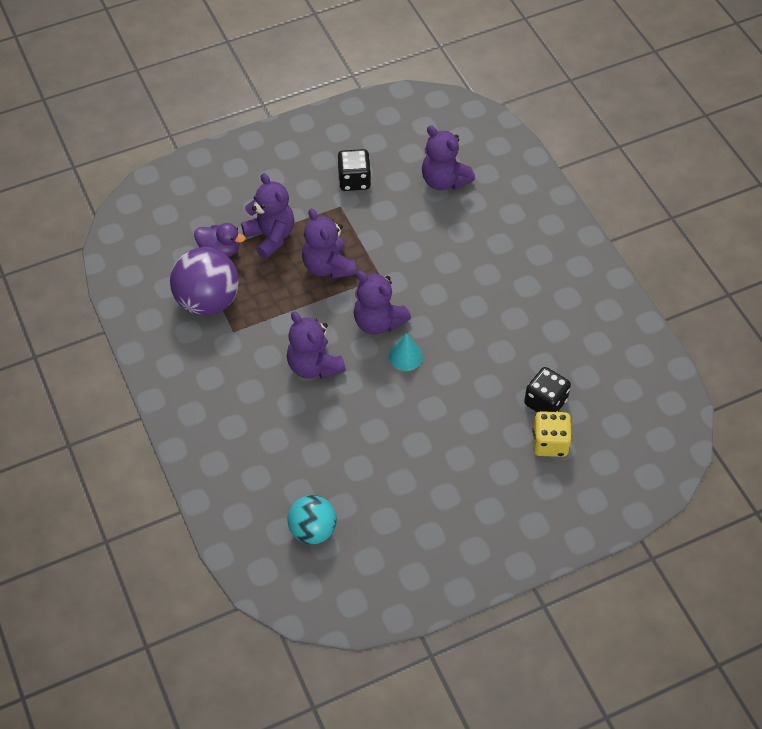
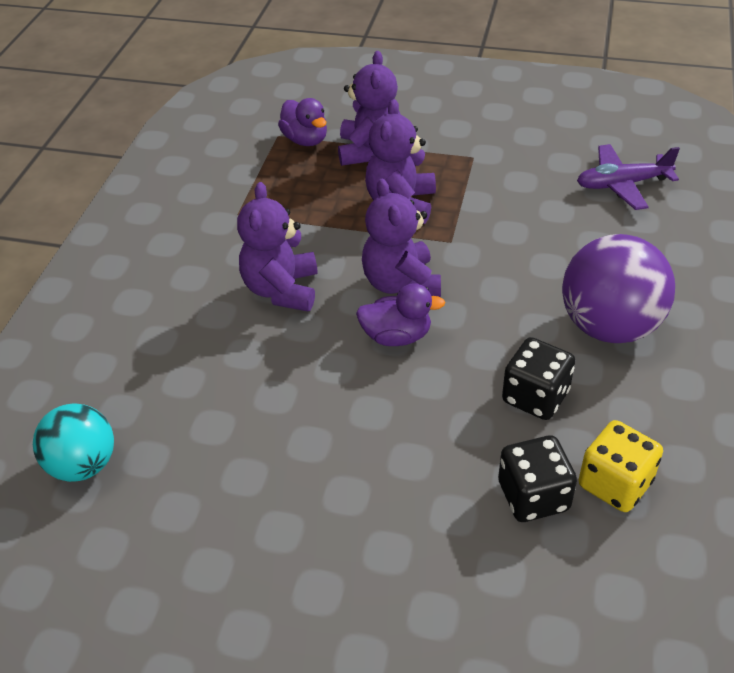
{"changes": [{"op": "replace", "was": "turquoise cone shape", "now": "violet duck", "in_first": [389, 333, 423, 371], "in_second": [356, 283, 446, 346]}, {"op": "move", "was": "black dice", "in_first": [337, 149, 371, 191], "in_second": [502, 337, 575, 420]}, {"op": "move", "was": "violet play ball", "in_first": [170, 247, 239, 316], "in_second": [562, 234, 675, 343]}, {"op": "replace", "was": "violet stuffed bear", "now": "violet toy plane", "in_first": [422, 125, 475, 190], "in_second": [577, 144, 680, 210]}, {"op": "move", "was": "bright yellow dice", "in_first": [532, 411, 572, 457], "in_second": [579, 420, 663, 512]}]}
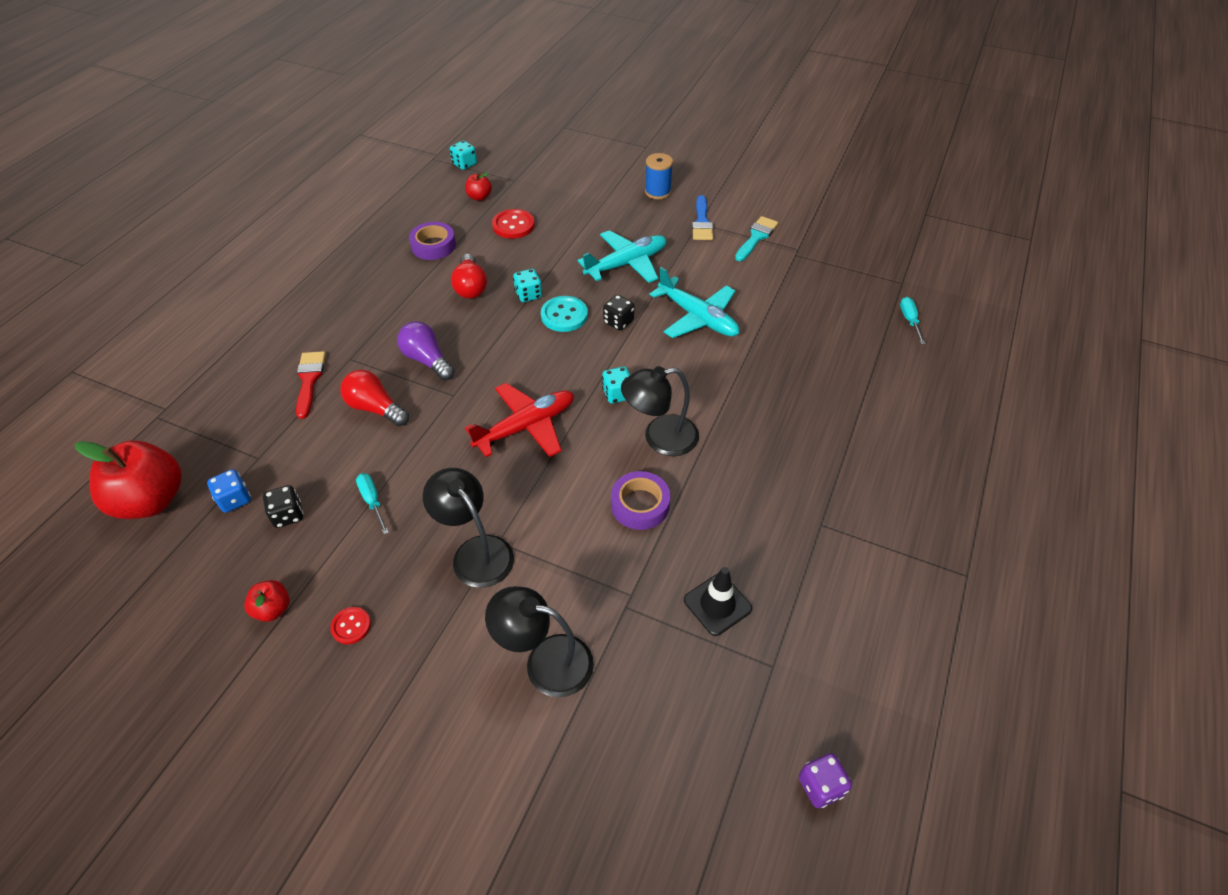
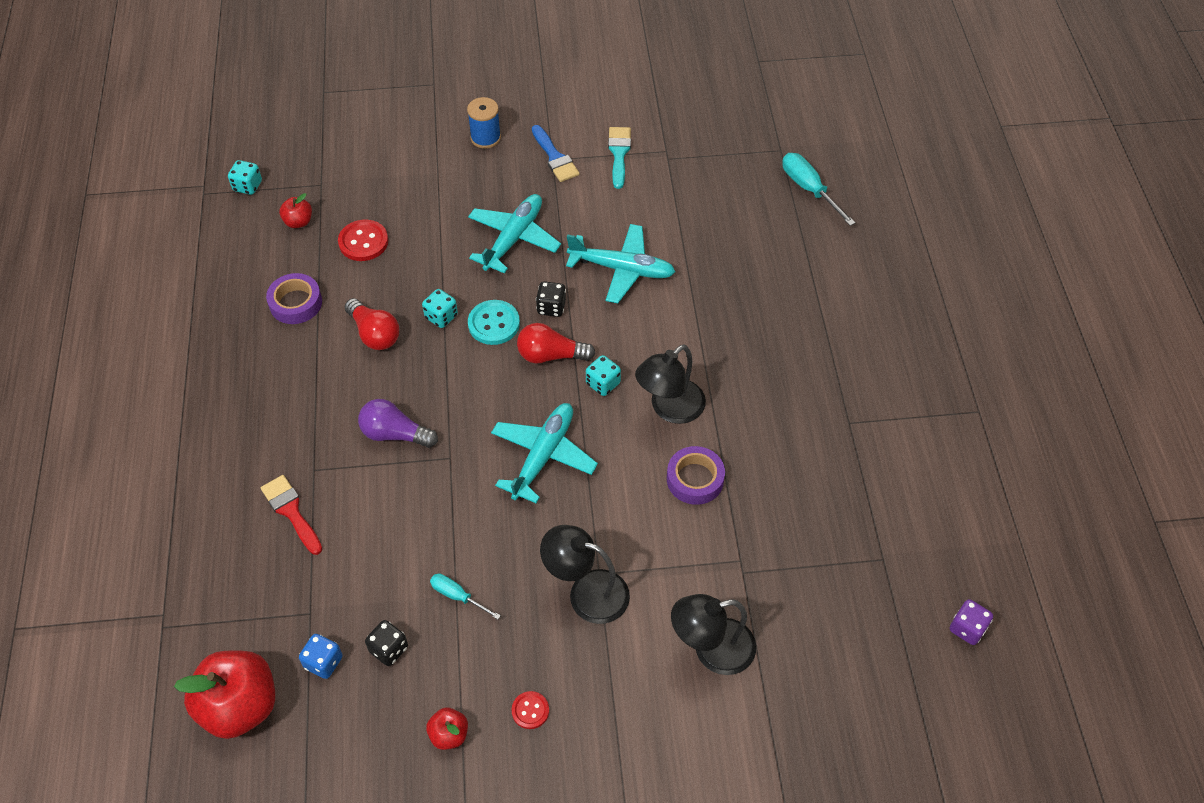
{"changes": [{"op": "recolor", "was": "crimson toy plane", "now": "turquoise toy plane", "in_first": [465, 383, 574, 457], "in_second": [491, 403, 598, 503]}, {"op": "move", "was": "crimson light bulb", "in_first": [340, 370, 409, 426], "in_second": [517, 323, 595, 364]}, {"op": "resize", "was": "turquoise screwdriver", "in_first": [900, 297, 925, 344], "in_second": [782, 153, 856, 226], "ratio": 1.62}, {"op": "delete", "was": "black road cone", "in_first": [684, 567, 752, 636]}]}
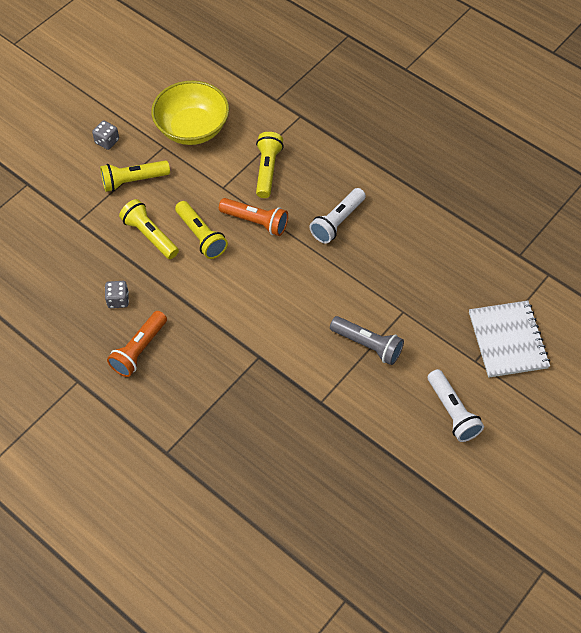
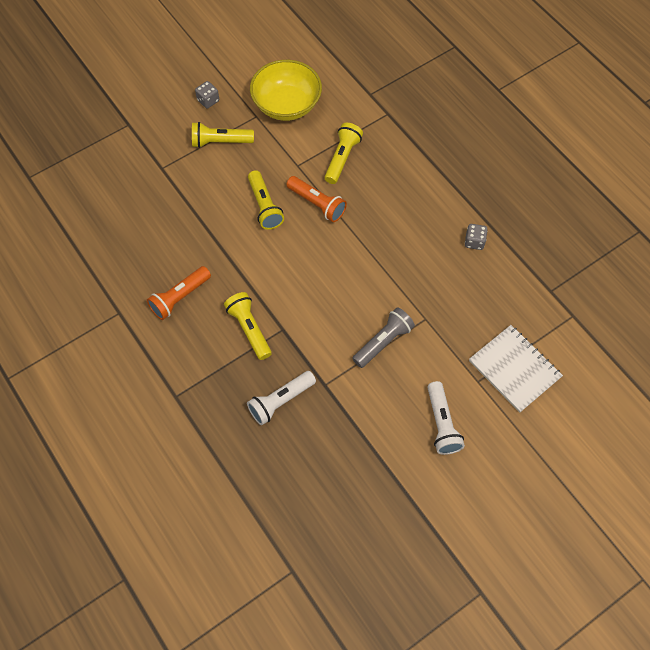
{"changes": [{"op": "move", "was": "bright yellow flashlight", "in_first": [119, 199, 179, 259], "in_second": [224, 292, 272, 360]}, {"op": "move", "was": "snow-white flashlight", "in_first": [310, 188, 366, 244], "in_second": [247, 371, 316, 425]}, {"op": "rotate", "was": "gray flashlight", "in_first": [330, 316, 404, 365], "in_second": [352, 307, 415, 368], "clockwise": -90}, {"op": "move", "was": "gray dice", "in_first": [105, 281, 129, 308], "in_second": [465, 224, 488, 250]}, {"op": "rotate", "was": "snow-white exercise book", "in_first": [469, 301, 550, 378], "in_second": [469, 325, 563, 413], "clockwise": -45}]}
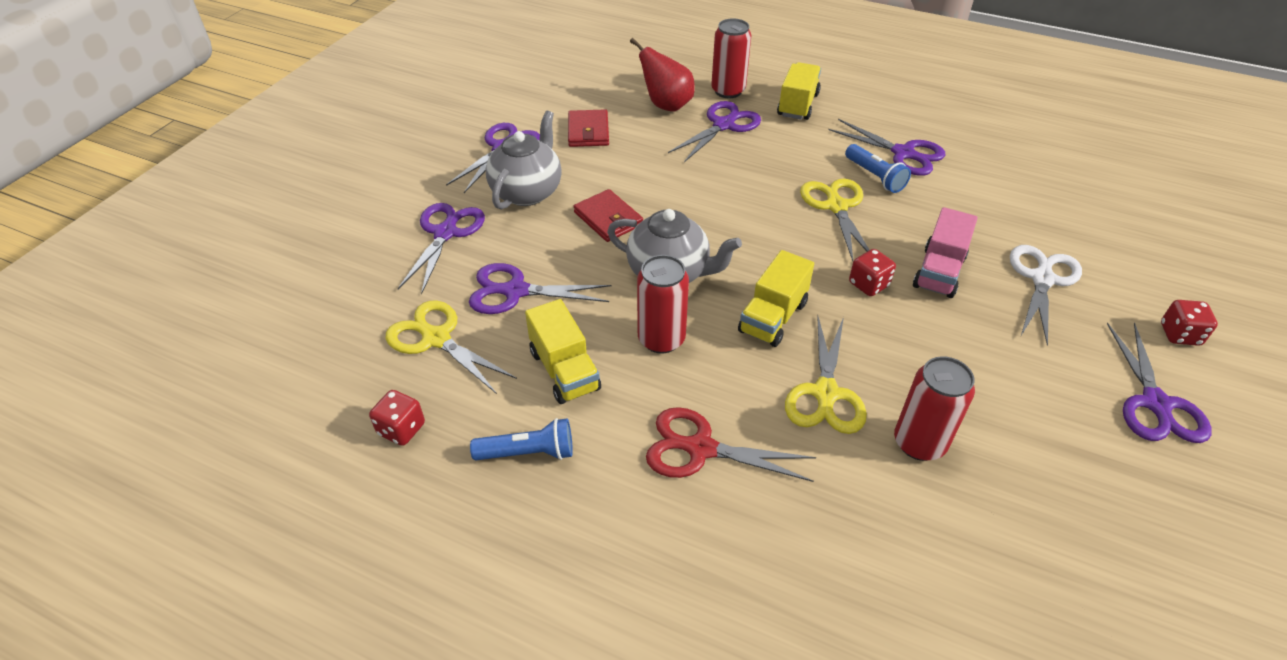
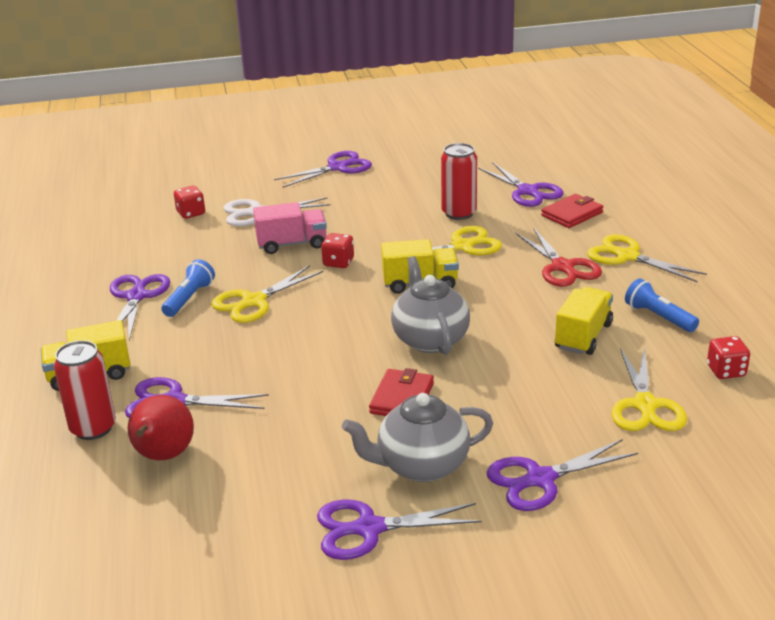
{"changes": [{"op": "move", "was": "crimson dice", "in_first": [1161, 300, 1218, 346], "in_second": [174, 186, 205, 219]}, {"op": "move", "was": "violet pair of scissors", "in_first": [469, 263, 612, 314], "in_second": [478, 162, 563, 207]}, {"op": "move", "was": "crimson wallet", "in_first": [568, 109, 609, 147], "in_second": [541, 194, 603, 228]}, {"op": "insert", "now": "bright yellow pair of scissors", "in_second": [587, 234, 707, 282]}, {"op": "delete", "was": "crimson can", "in_first": [637, 255, 689, 354]}]}
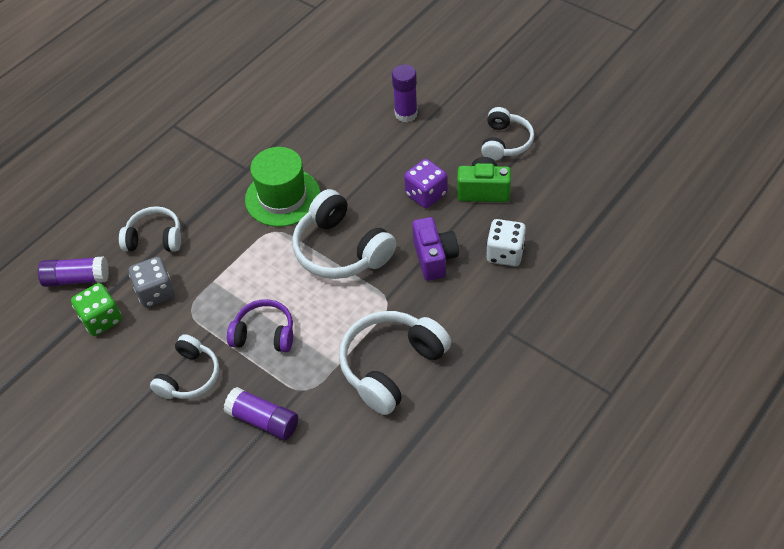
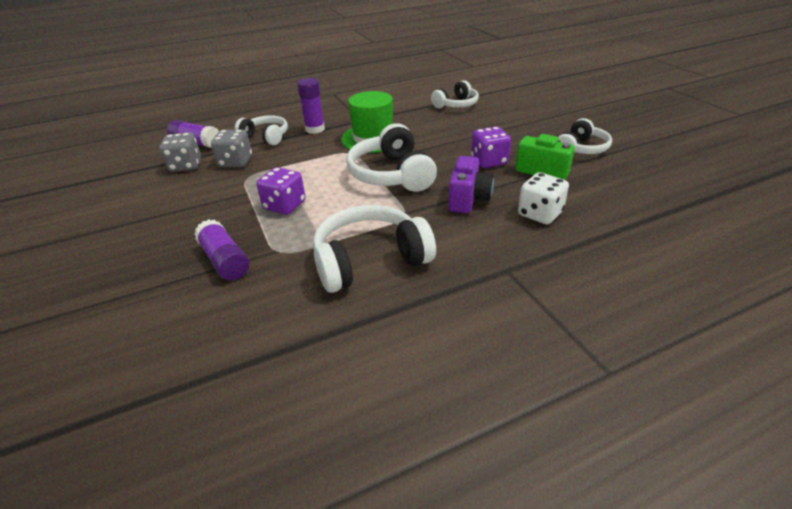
{"changes": [{"op": "recolor", "was": "leaf-green dice", "now": "gray dice", "in_first": [71, 283, 122, 336], "in_second": [160, 132, 201, 172]}, {"op": "replace", "was": "violet headphones", "now": "violet dice", "in_first": [227, 299, 293, 352], "in_second": [256, 167, 306, 215]}, {"op": "move", "was": "violet stick of glue", "in_first": [392, 64, 418, 122], "in_second": [297, 78, 325, 134]}, {"op": "move", "was": "snow-white headphones", "in_first": [150, 334, 219, 399], "in_second": [431, 80, 479, 109]}]}
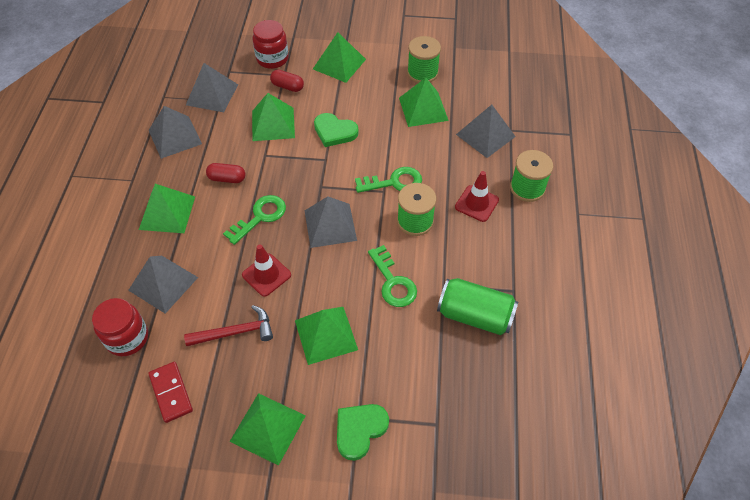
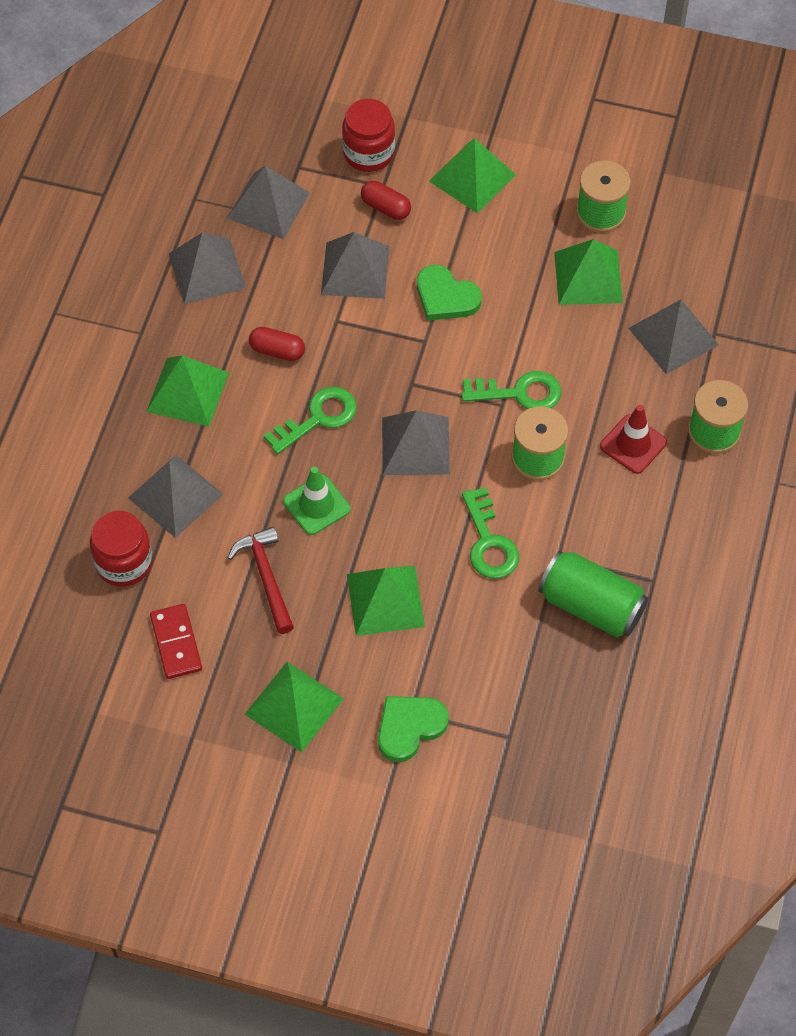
{"changes": [{"op": "rotate", "was": "crimson hammer", "in_first": [184, 305, 273, 346], "in_second": [228, 526, 294, 634], "clockwise": -105}, {"op": "recolor", "was": "crimson road cone", "now": "leaf-green road cone", "in_first": [242, 244, 291, 297], "in_second": [283, 467, 351, 535]}, {"op": "recolor", "was": "leaf-green pyramid shape", "now": "gray pyramid shape", "in_first": [252, 93, 295, 141], "in_second": [321, 232, 390, 299]}]}
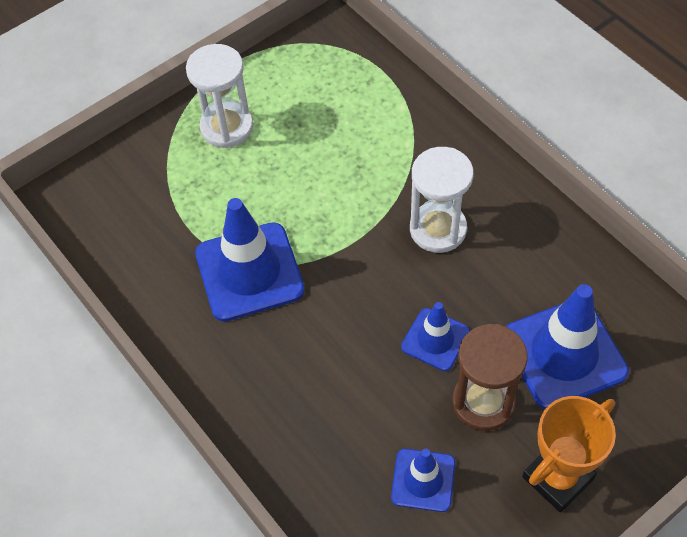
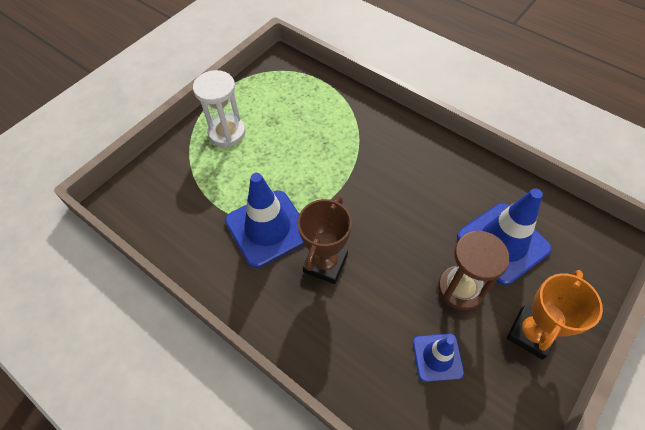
{"changes": [{"op": "insert", "now": "dark brown prize cup", "in_second": [298, 196, 352, 284]}, {"op": "delete", "was": "cobalt road cone", "in_first": [401, 302, 470, 371]}, {"op": "delete", "was": "snow-white sandglass", "in_first": [410, 147, 474, 253]}]}
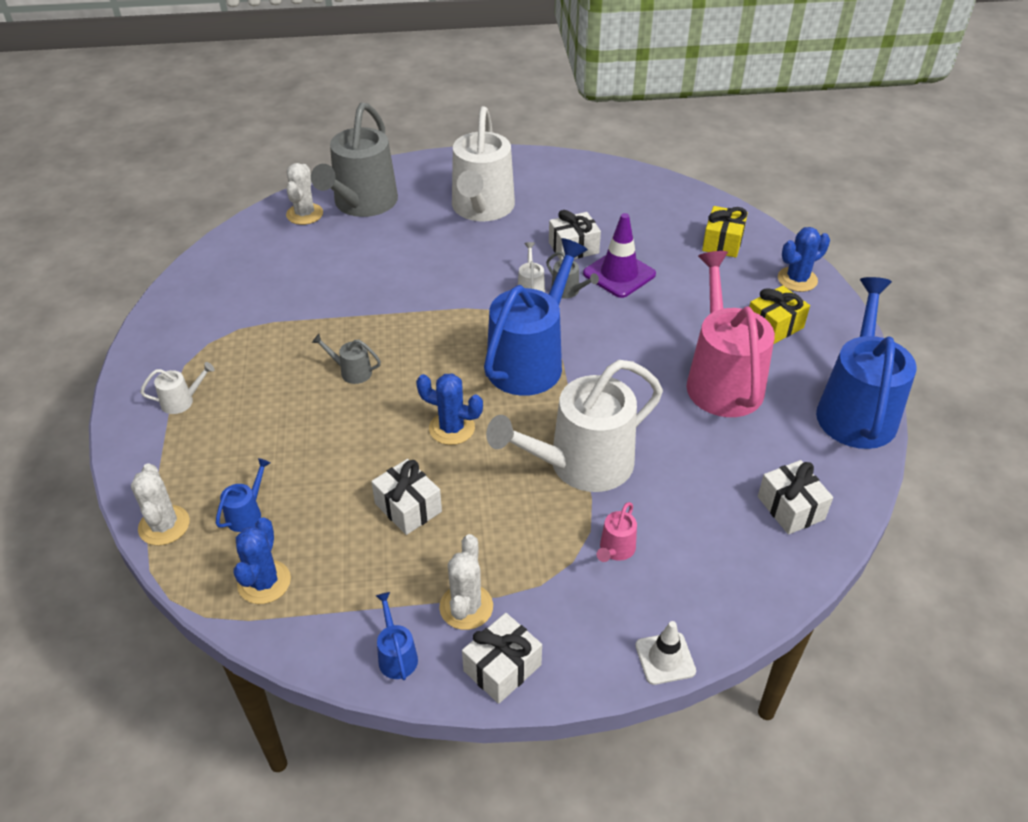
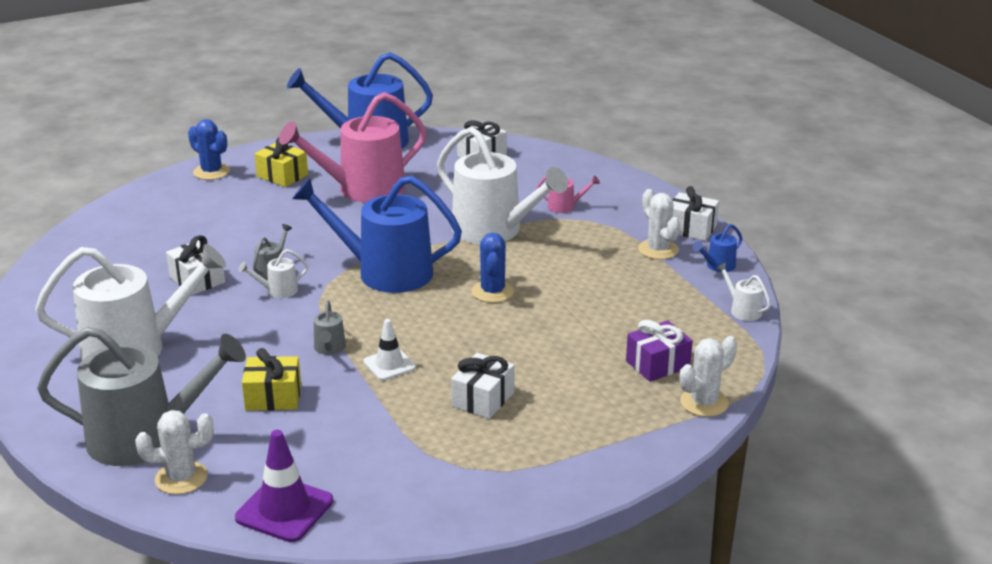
{"changes": [{"op": "move", "was": "violet road cone", "in_first": [583, 213, 656, 298], "in_second": [235, 430, 333, 542]}, {"op": "move", "was": "bright yellow wrapped gift", "in_first": [702, 206, 748, 258], "in_second": [242, 348, 301, 411]}, {"op": "move", "was": "gray sprinkling can", "in_first": [312, 334, 381, 384], "in_second": [314, 300, 346, 355]}, {"op": "move", "was": "snow-white road cone", "in_first": [635, 621, 696, 685], "in_second": [363, 319, 416, 381]}, {"op": "move", "was": "snow-white wrapped gift", "in_first": [371, 459, 442, 535], "in_second": [451, 353, 515, 419]}, {"op": "replace", "was": "cobalt sprinkling can", "now": "violet wrapped gift", "in_first": [216, 458, 270, 532], "in_second": [626, 320, 693, 382]}, {"op": "rotate", "was": "snow-white prickly plant", "in_first": [439, 534, 493, 630], "in_second": [638, 189, 680, 260], "clockwise": 75}, {"op": "move", "was": "snow-white sprinkling can", "in_first": [140, 362, 215, 414], "in_second": [716, 263, 771, 321]}, {"op": "delete", "was": "cobalt prickly plant", "in_first": [234, 517, 291, 604]}]}
